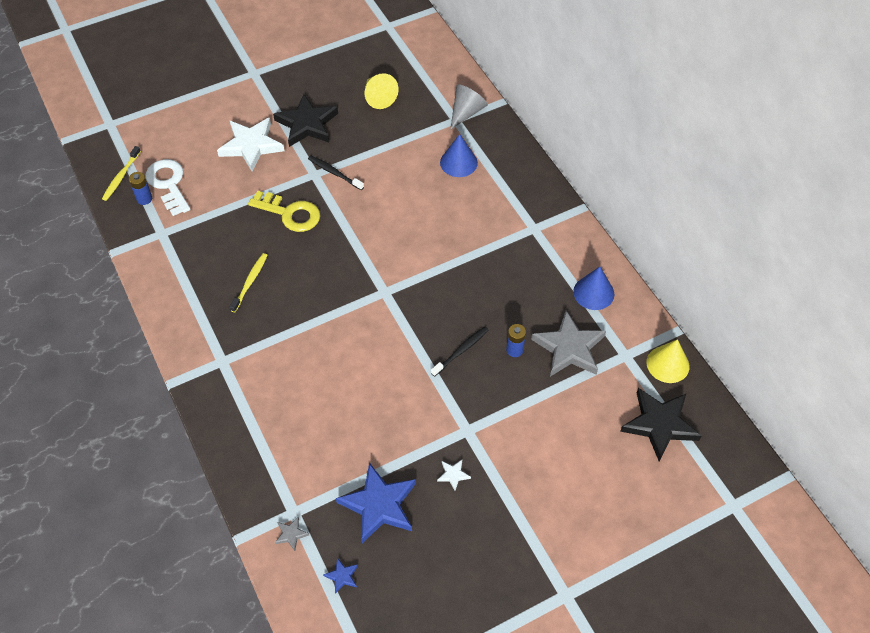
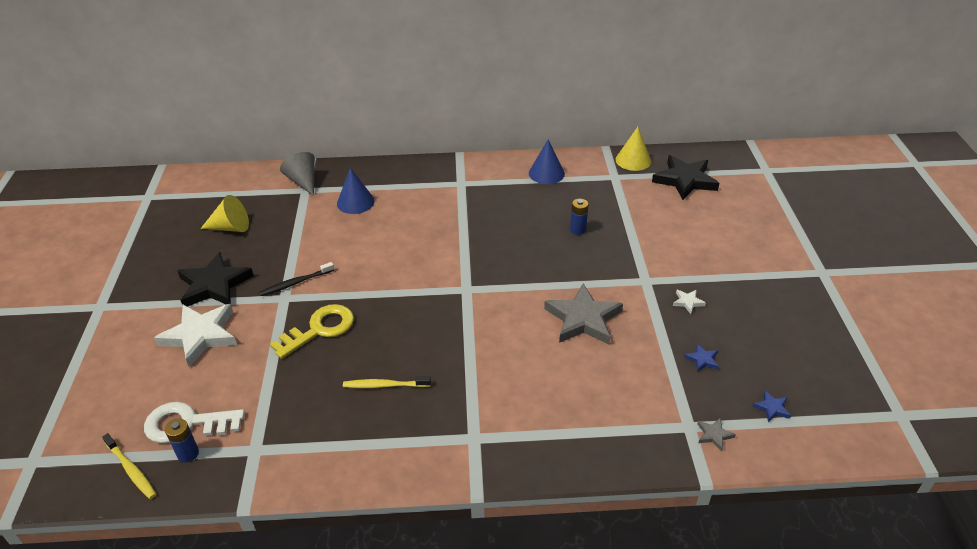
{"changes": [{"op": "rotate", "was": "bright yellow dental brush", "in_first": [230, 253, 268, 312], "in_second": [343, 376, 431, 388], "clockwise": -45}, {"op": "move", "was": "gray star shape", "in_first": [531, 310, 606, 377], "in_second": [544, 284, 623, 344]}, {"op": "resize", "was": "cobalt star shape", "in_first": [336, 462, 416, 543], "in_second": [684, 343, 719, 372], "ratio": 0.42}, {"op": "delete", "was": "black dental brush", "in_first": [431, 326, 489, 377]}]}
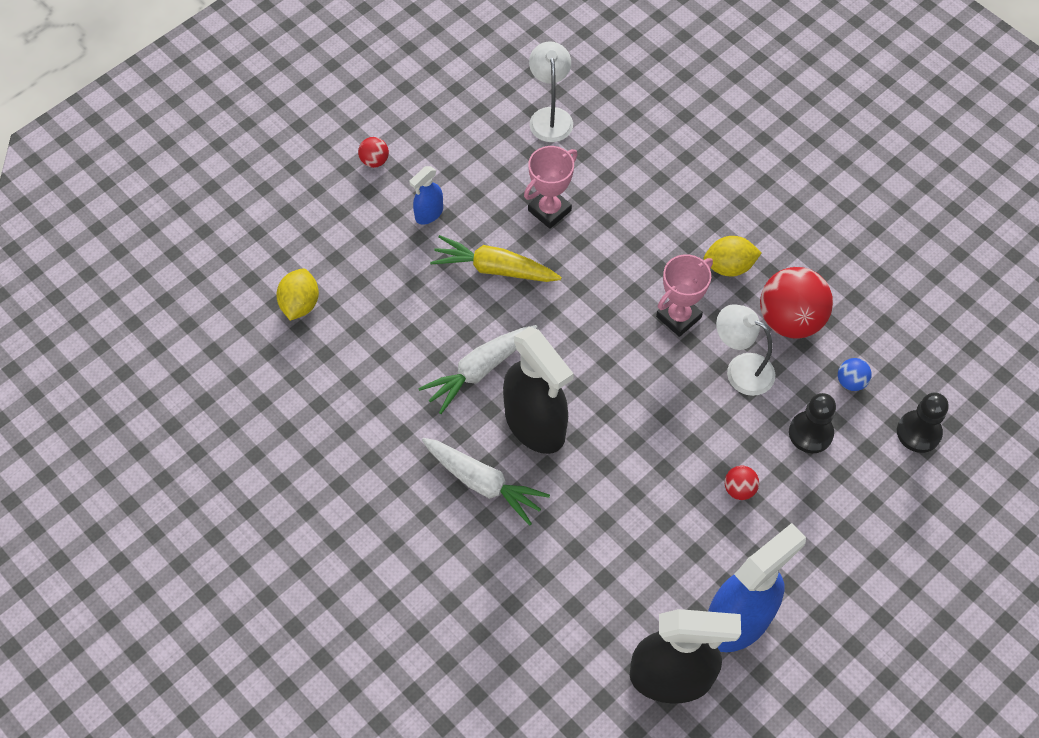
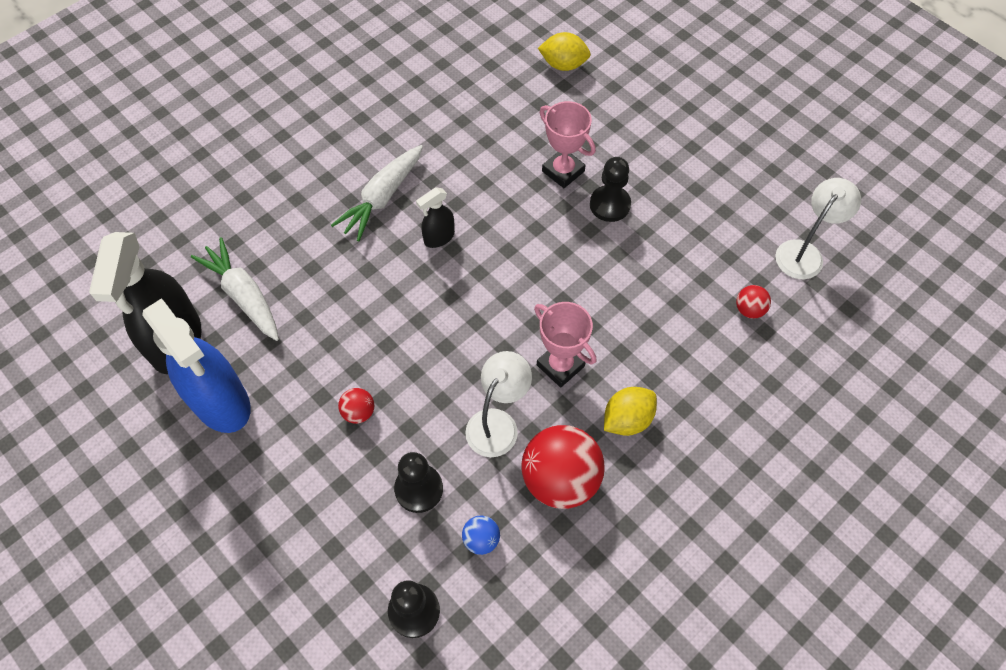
{"changes": [{"op": "move", "was": "snow-white carrot", "in_first": [418, 325, 537, 414], "in_second": [191, 237, 279, 341]}, {"op": "resize", "was": "black spray cleaner", "in_first": [503, 327, 574, 454], "in_second": [416, 187, 455, 248], "ratio": 0.47}, {"op": "move", "was": "rosy prize cup", "in_first": [524, 146, 577, 229], "in_second": [540, 101, 596, 188]}, {"op": "replace", "was": "bright yellow carrot", "now": "black chess pawn", "in_first": [430, 235, 562, 282], "in_second": [590, 157, 631, 222]}, {"op": "rotate", "was": "bright yellow citrus fruit", "in_first": [704, 236, 762, 277], "in_second": [604, 387, 657, 436], "clockwise": 60}, {"op": "move", "was": "crimson play ball", "in_first": [358, 137, 389, 168], "in_second": [736, 285, 771, 319]}, {"op": "rotate", "was": "snow-white desk lamp", "in_first": [529, 42, 573, 142], "in_second": [775, 178, 861, 279], "clockwise": -45}, {"op": "delete", "was": "cobalt spray cleaner", "in_first": [409, 166, 443, 225]}]}
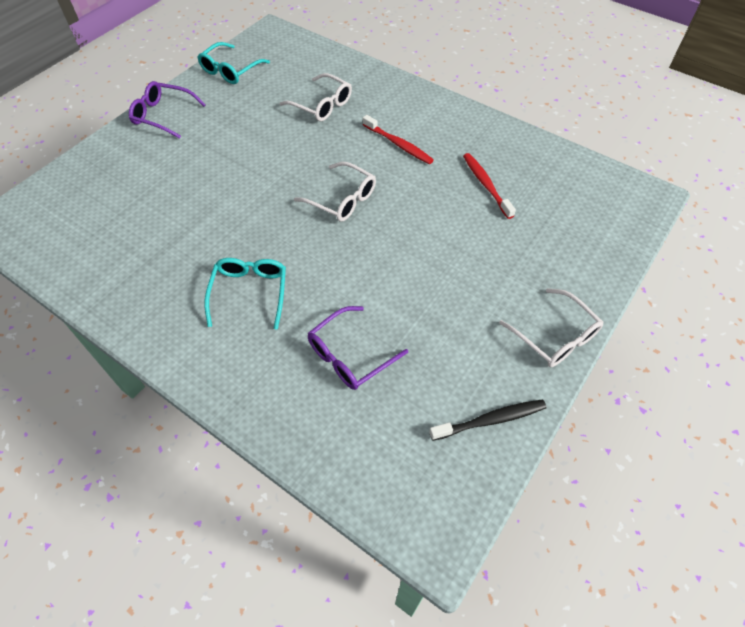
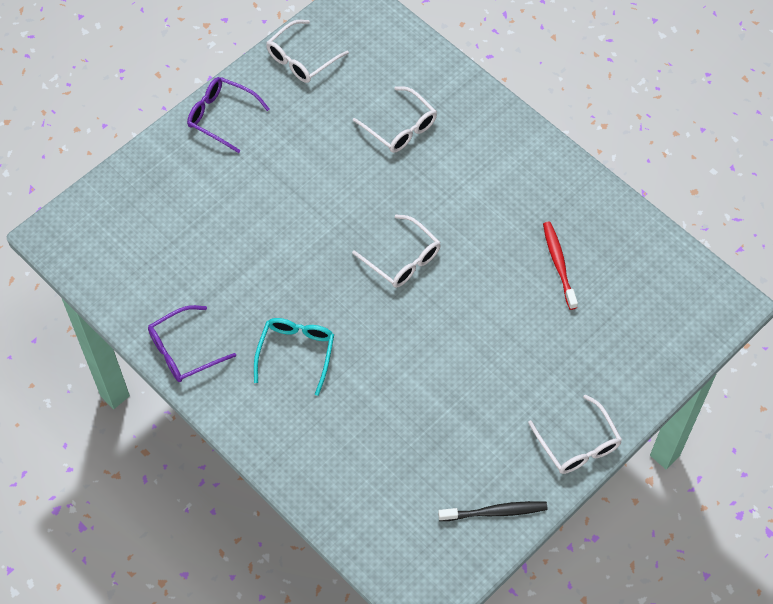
{"changes": [{"op": "move", "was": "violet glasses", "in_first": [308, 306, 408, 390], "in_second": [148, 305, 236, 382]}, {"op": "recolor", "was": "turquoise glasses", "now": "snow-white glasses", "in_first": [198, 42, 270, 84], "in_second": [266, 20, 349, 83]}, {"op": "delete", "was": "crimson dental brush", "in_first": [363, 115, 434, 164]}]}
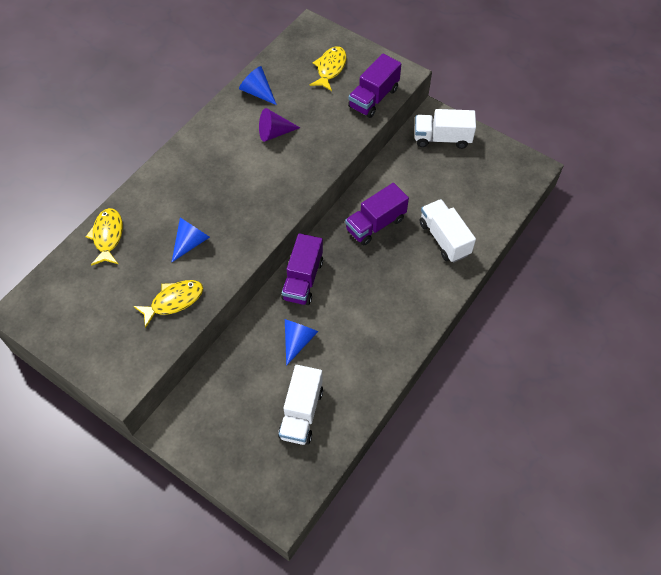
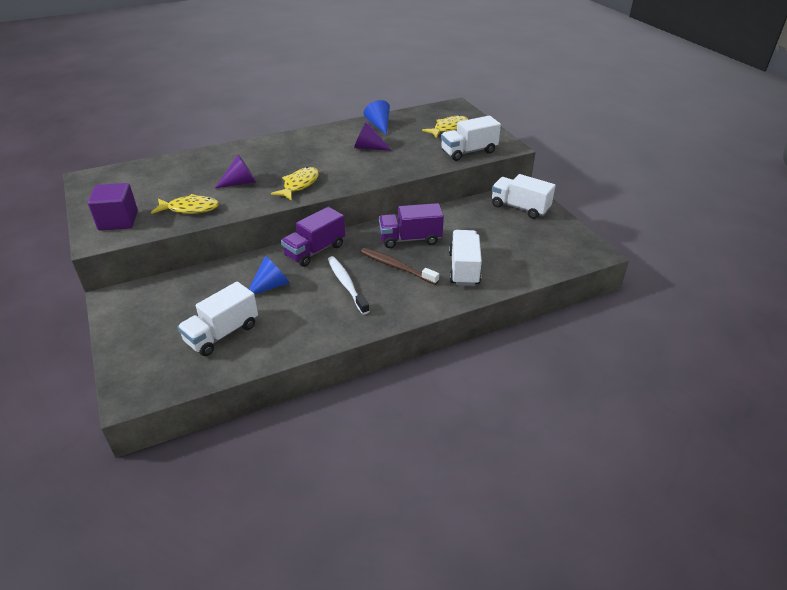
{"changes": [{"op": "insert", "now": "violet solid cube", "in_second": [88, 183, 138, 231]}, {"op": "recolor", "was": "cobalt cone shape", "now": "violet cone shape", "in_first": [172, 217, 210, 262], "in_second": [215, 154, 256, 188]}, {"op": "move", "was": "bright yellow fish figure", "in_first": [86, 208, 123, 266], "in_second": [271, 167, 319, 201]}, {"op": "insert", "now": "snow-white dental brush", "in_second": [328, 256, 369, 315]}, {"op": "insert", "now": "dark brown dental brush", "in_second": [361, 248, 439, 285]}, {"op": "recolor", "was": "violet toy truck", "now": "snow-white toy truck", "in_first": [348, 54, 401, 118], "in_second": [441, 116, 501, 161]}]}
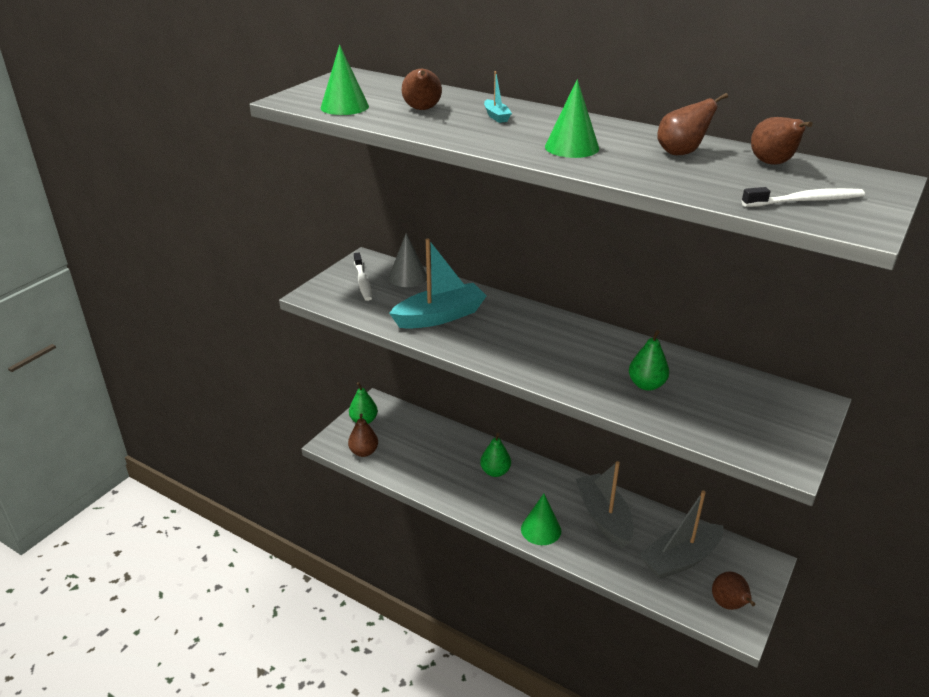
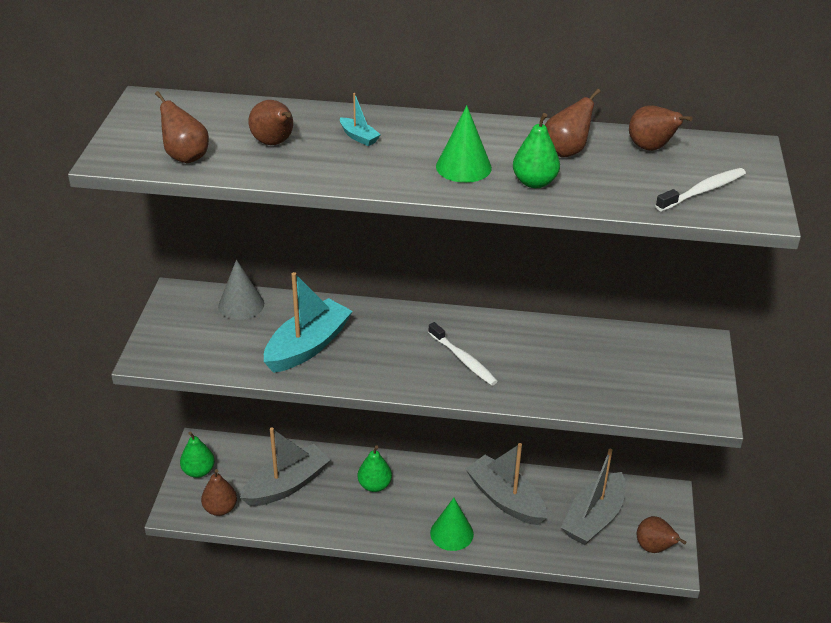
{"changes": [{"op": "replace", "was": "leaf-green cone shape", "now": "dark brown toy pear", "in_first": [321, 45, 369, 115], "in_second": [155, 91, 209, 163]}, {"op": "insert", "now": "gray boat", "in_second": [240, 428, 330, 506]}, {"op": "move", "was": "snow-white dental brush", "in_first": [354, 253, 372, 301], "in_second": [428, 322, 498, 386]}, {"op": "move", "was": "leaf-green toy pear", "in_first": [629, 330, 669, 391], "in_second": [513, 113, 560, 188]}]}
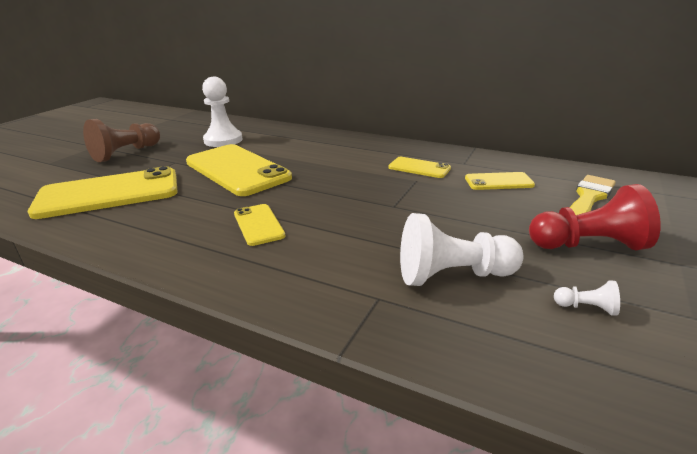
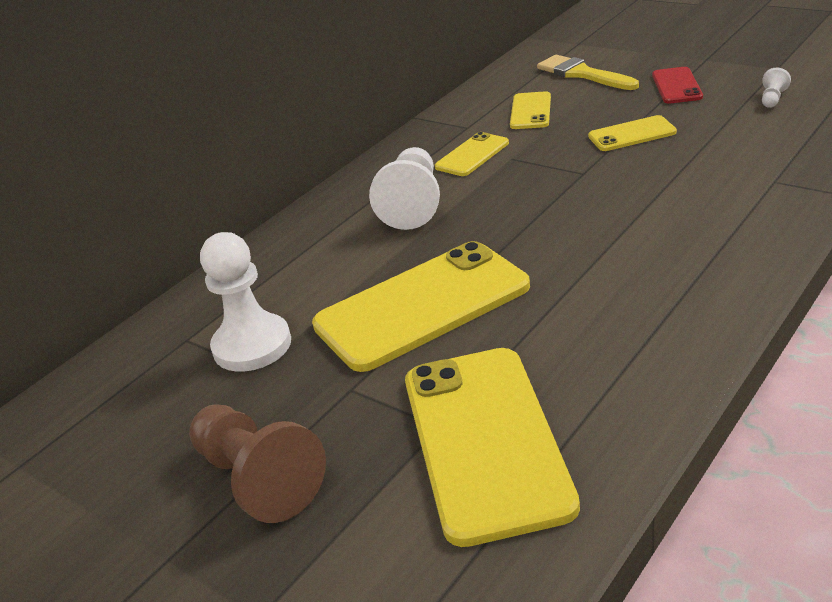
{"changes": [{"op": "move", "was": "snow-white chess pawn", "in_first": [400, 213, 523, 286], "in_second": [369, 147, 440, 230]}, {"op": "move", "was": "bright yellow smartphone", "in_first": [234, 204, 285, 246], "in_second": [588, 115, 677, 151]}, {"op": "replace", "was": "crimson chess pawn", "now": "crimson smartphone", "in_first": [529, 184, 661, 250], "in_second": [652, 67, 703, 104]}]}
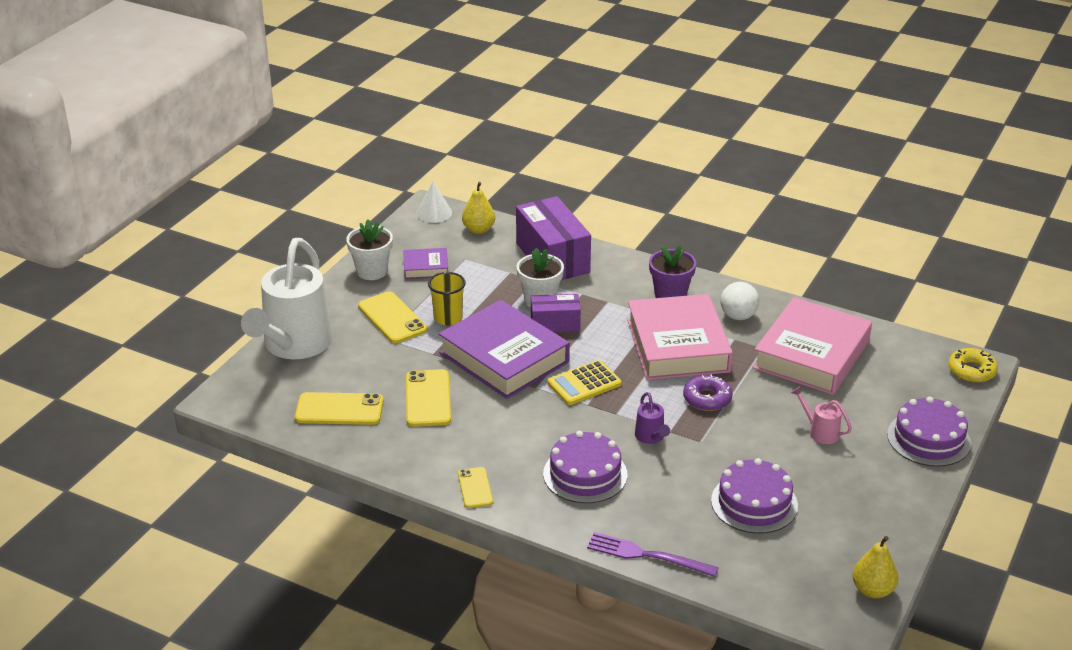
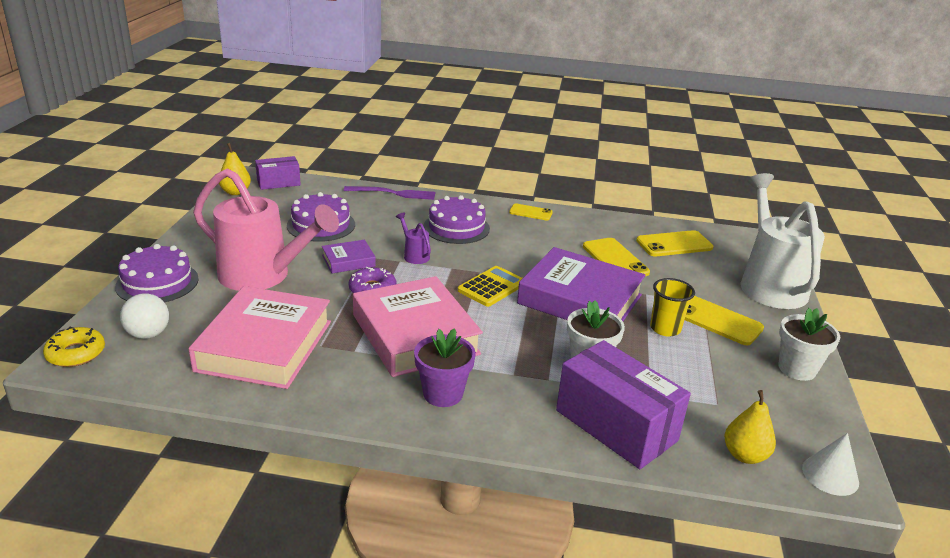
{"changes": [{"op": "move", "was": "snow-white play ball", "in_first": [720, 282, 759, 320], "in_second": [120, 293, 169, 339]}, {"op": "resize", "was": "rosy sprinkling can", "in_first": [791, 386, 852, 444], "in_second": [193, 168, 339, 291], "ratio": 2.5}, {"op": "move", "was": "violet box", "in_first": [531, 294, 581, 333], "in_second": [255, 156, 301, 190]}, {"op": "move", "was": "violet book", "in_first": [403, 248, 448, 279], "in_second": [322, 240, 376, 273]}, {"op": "rotate", "was": "bright yellow smartphone", "in_first": [458, 467, 493, 508], "in_second": [509, 204, 553, 220], "clockwise": -45}]}
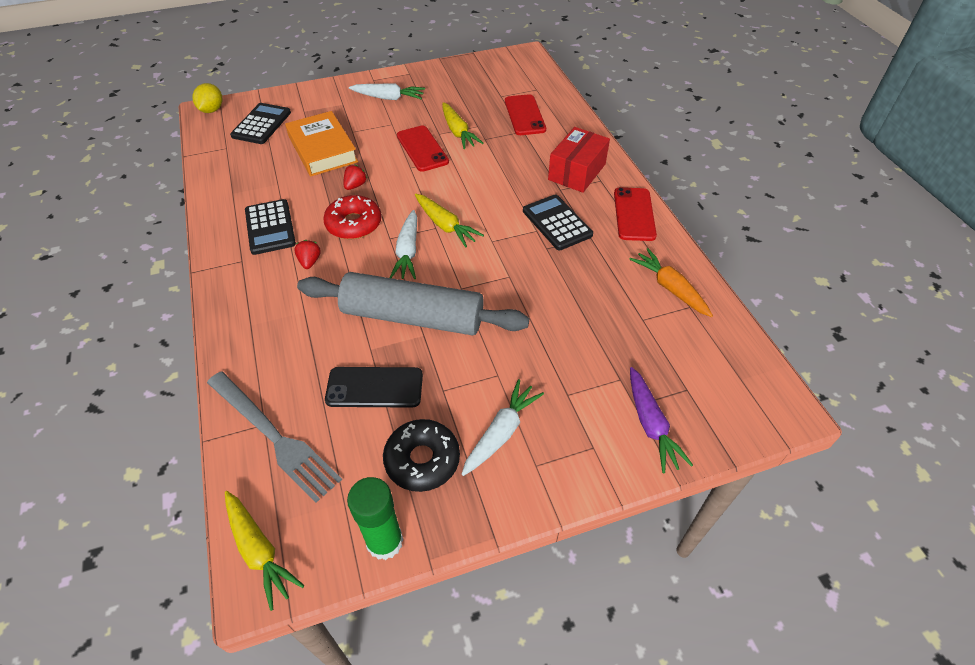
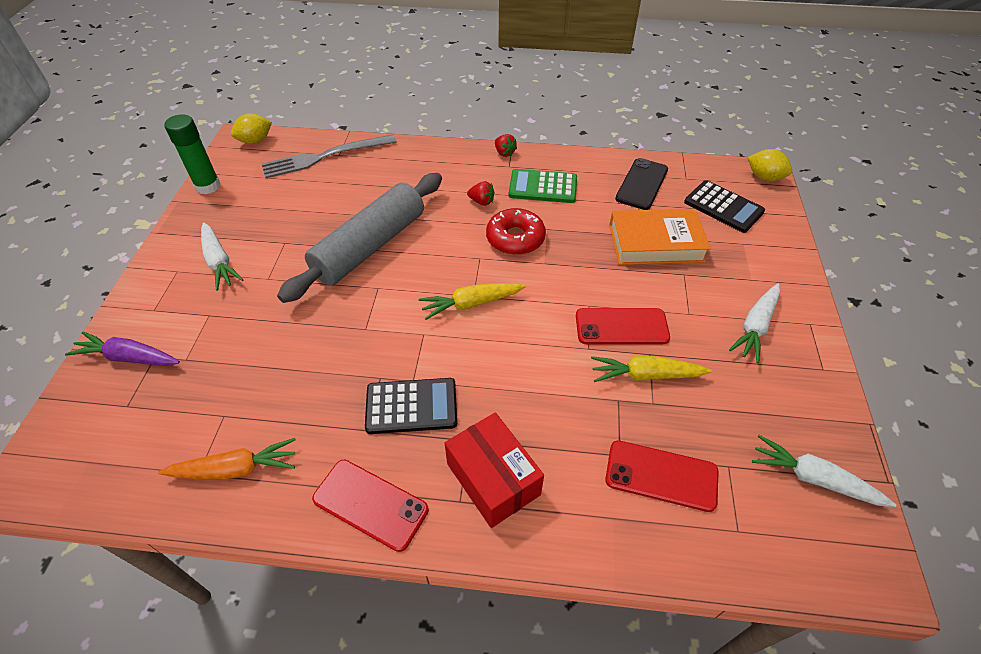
{"changes": [{"op": "replace", "was": "bright yellow carrot", "now": "bright yellow citrus fruit", "in_first": [225, 491, 304, 611], "in_second": [231, 113, 272, 144]}, {"op": "move", "was": "crimson berry", "in_first": [344, 165, 367, 190], "in_second": [495, 134, 517, 157]}, {"op": "recolor", "was": "black pocket calculator", "now": "leaf-green pocket calculator", "in_first": [245, 199, 296, 255], "in_second": [509, 169, 577, 203]}, {"op": "move", "was": "black smartphone", "in_first": [325, 367, 423, 408], "in_second": [615, 158, 668, 210]}, {"op": "move", "was": "snow-white carrot", "in_first": [390, 210, 417, 279], "in_second": [752, 435, 896, 507]}, {"op": "delete", "was": "black donut", "in_first": [383, 419, 460, 492]}]}
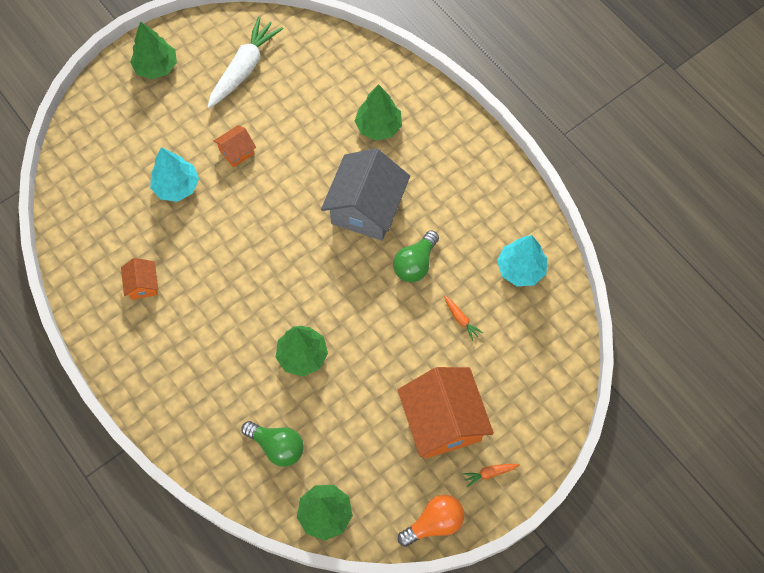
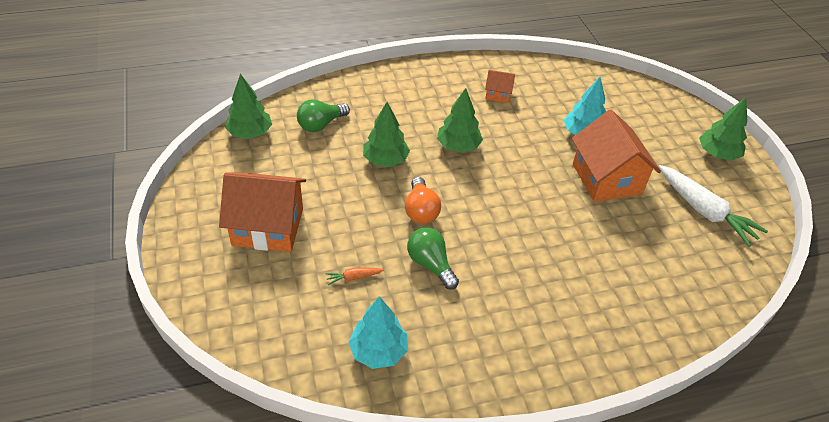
{"changes": [{"op": "move", "was": "bright orange light bulb", "in_first": [398, 495, 465, 547], "in_second": [405, 177, 441, 224]}, {"op": "move", "was": "leaf-green fir tree", "in_first": [355, 84, 402, 141], "in_second": [437, 88, 483, 153]}, {"op": "resize", "was": "bright orange house", "in_first": [214, 125, 256, 168], "in_second": [572, 110, 661, 202], "ratio": 2.12}, {"op": "delete", "was": "gray house", "in_first": [321, 148, 410, 241]}, {"op": "delete", "was": "bright orange carrot", "in_first": [462, 464, 520, 487]}]}
